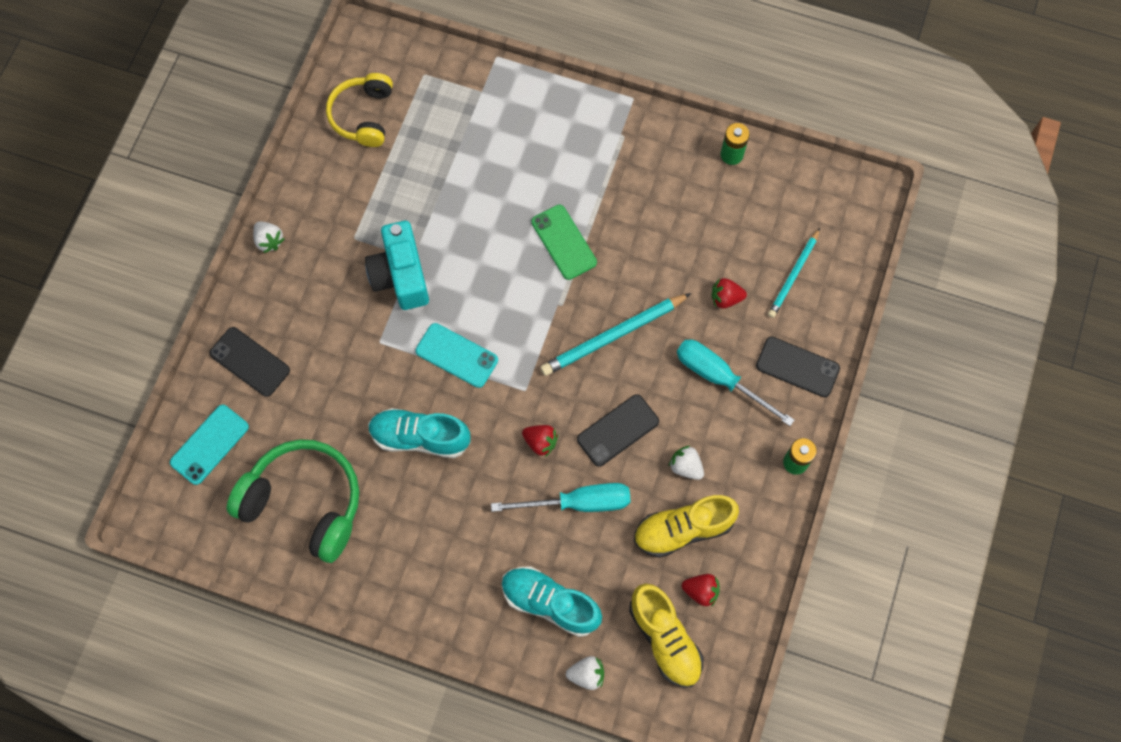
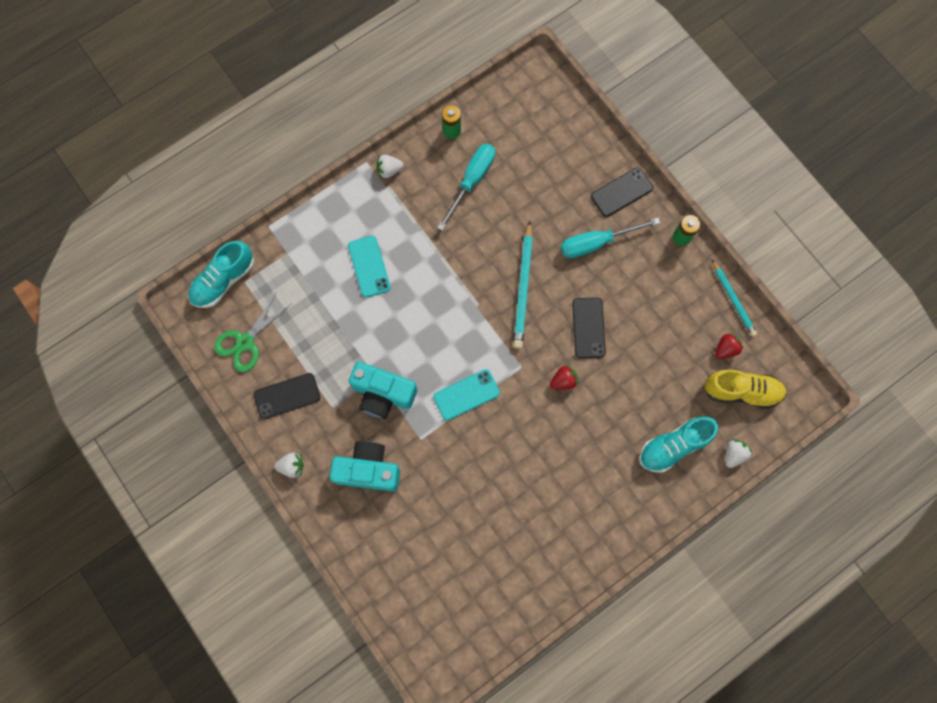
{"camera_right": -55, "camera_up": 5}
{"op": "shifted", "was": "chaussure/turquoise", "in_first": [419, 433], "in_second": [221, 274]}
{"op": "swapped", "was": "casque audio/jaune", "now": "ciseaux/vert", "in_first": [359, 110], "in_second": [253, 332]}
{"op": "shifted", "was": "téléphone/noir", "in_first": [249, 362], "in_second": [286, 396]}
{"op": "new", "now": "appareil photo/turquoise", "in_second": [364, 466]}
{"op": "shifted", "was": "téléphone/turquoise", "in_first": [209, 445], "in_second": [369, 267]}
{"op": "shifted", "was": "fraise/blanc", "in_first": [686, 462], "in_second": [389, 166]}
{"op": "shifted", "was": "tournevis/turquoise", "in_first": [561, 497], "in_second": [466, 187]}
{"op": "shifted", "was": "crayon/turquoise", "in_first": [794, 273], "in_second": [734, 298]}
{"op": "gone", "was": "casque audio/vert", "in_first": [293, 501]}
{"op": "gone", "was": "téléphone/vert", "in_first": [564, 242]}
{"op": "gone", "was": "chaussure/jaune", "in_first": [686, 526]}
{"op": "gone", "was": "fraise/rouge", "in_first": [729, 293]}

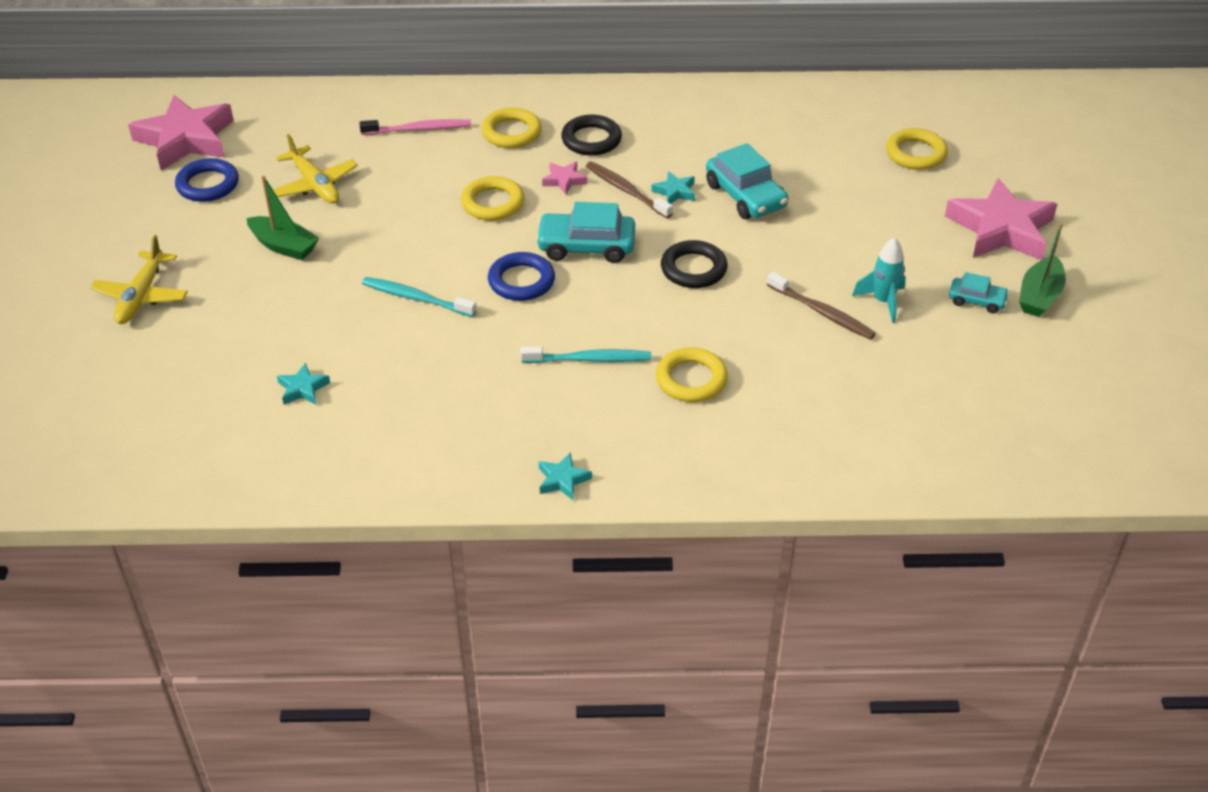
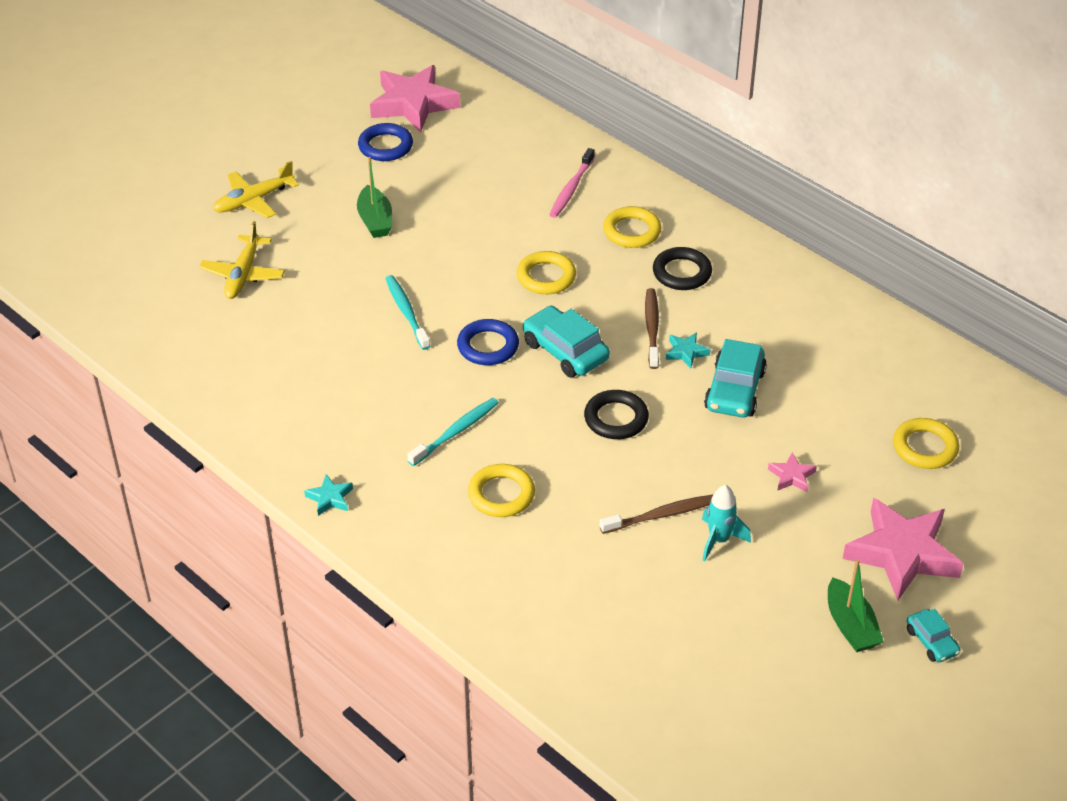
{"camera_right": 45, "camera_up": 0}
{"op": "shifted", "was": "avion/jaune", "in_first": [315, 169], "in_second": [242, 260]}
{"op": "rotated", "was": "brosse à dents/turquoise", "in_first": [586, 354], "in_second": [453, 432], "clockwise": -90}
{"op": "rotated", "was": "brosse à dents/rose", "in_first": [415, 127], "in_second": [572, 183], "clockwise": 75}
{"op": "rotated", "was": "brosse à dents/marron", "in_first": [821, 306], "in_second": [657, 514], "clockwise": -105}
{"op": "shifted", "was": "étoile/rose", "in_first": [564, 178], "in_second": [792, 472]}
{"op": "rotated", "was": "bateau/vert", "in_first": [1042, 270], "in_second": [856, 605], "clockwise": -90}
{"op": "shifted", "was": "voiture/turquoise", "in_first": [979, 292], "in_second": [934, 635]}
{"op": "gone", "was": "étoile/turquoise", "in_first": [303, 384]}

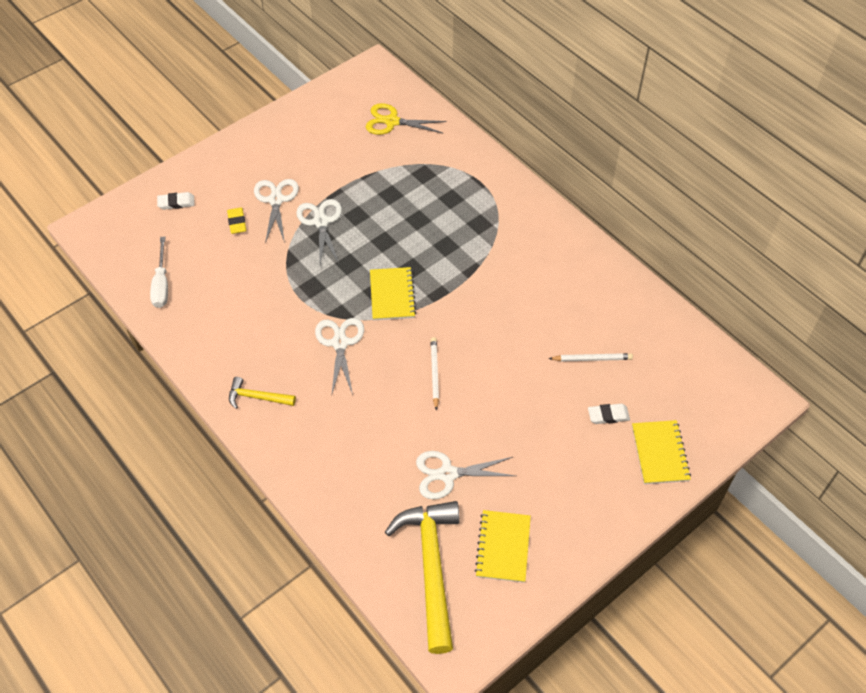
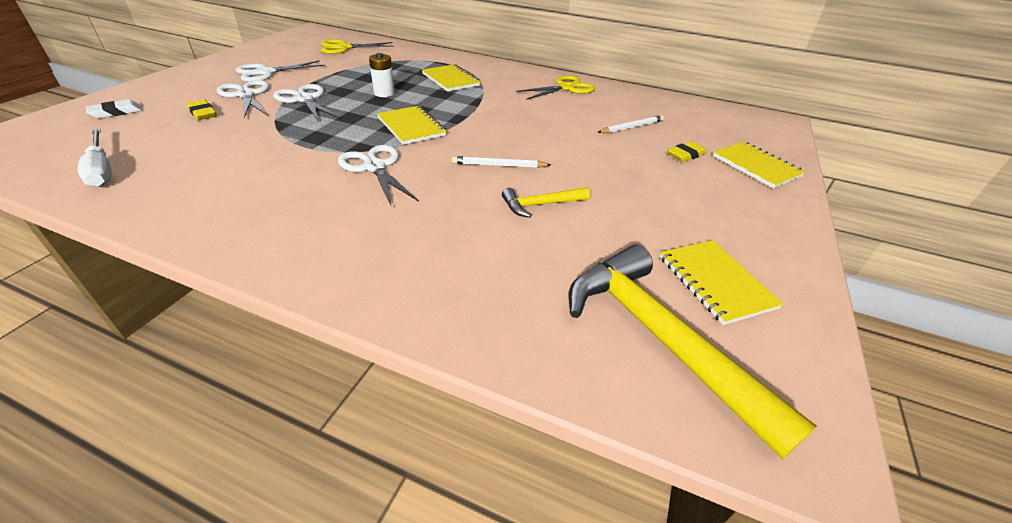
{"camera_right": -30, "camera_up": -15}
{"op": "shifted", "was": "ciseaux/blanc", "in_first": [465, 475], "in_second": [280, 71]}
{"op": "new", "now": "pile/blanc", "in_second": [382, 75]}
{"op": "new", "now": "carnet/jaune", "in_second": [451, 78]}
{"op": "rotated", "was": "crayon/blanc", "in_first": [435, 374], "in_second": [501, 162], "clockwise": -60}
{"op": "shifted", "was": "marteau/jaune", "in_first": [262, 393], "in_second": [546, 202]}
{"op": "new", "now": "ciseaux/jaune", "in_second": [555, 87]}
{"op": "repainted", "was": "gomme/blanc", "now": "gomme/jaune", "in_first": [609, 414], "in_second": [687, 151]}

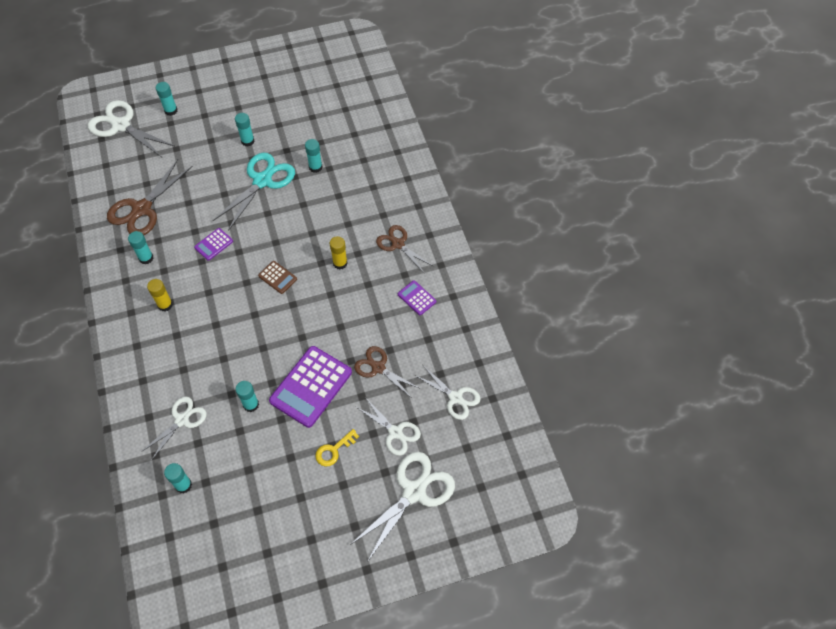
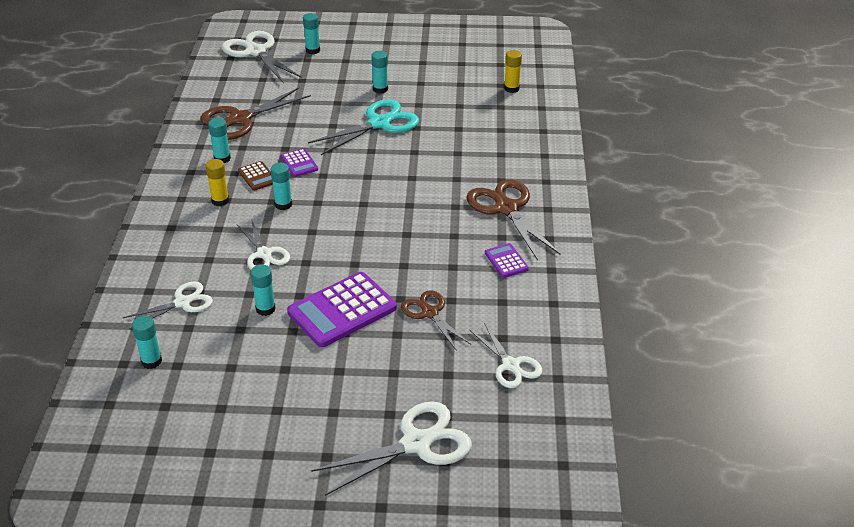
{"camera_right": 20, "camera_up": -20}
{"op": "shifted", "was": "ciseaux/blanc", "in_first": [388, 426], "in_second": [263, 244]}
{"op": "shifted", "was": "calculatrice/marron", "in_first": [277, 277], "in_second": [255, 176]}
{"op": "shifted", "was": "bâton de colle/turquoise", "in_first": [313, 156], "in_second": [281, 186]}
{"op": "rotated", "was": "calculatrice/violet", "in_first": [213, 244], "in_second": [299, 163], "clockwise": -90}
{"op": "scaled", "was": "ciseaux/marron", "in_first": [404, 249], "in_second": [513, 219], "ratio": 1.59}
{"op": "shifted", "was": "bâton de colle/jaune", "in_first": [339, 252], "in_second": [513, 71]}
{"op": "gone", "was": "clé/jaune", "in_first": [337, 447]}

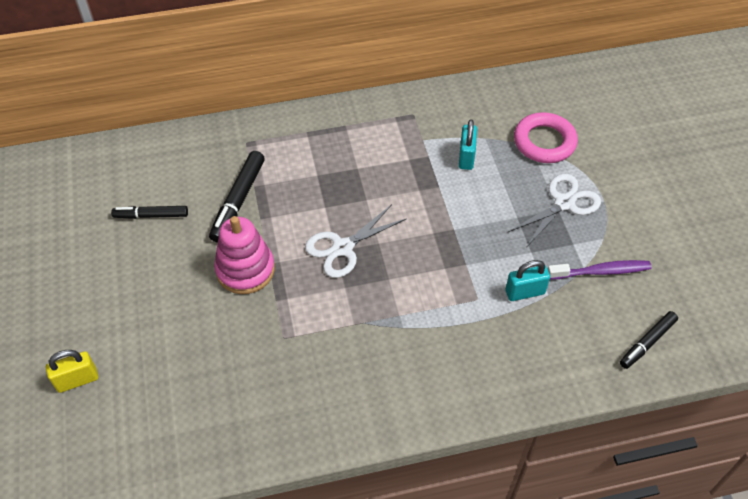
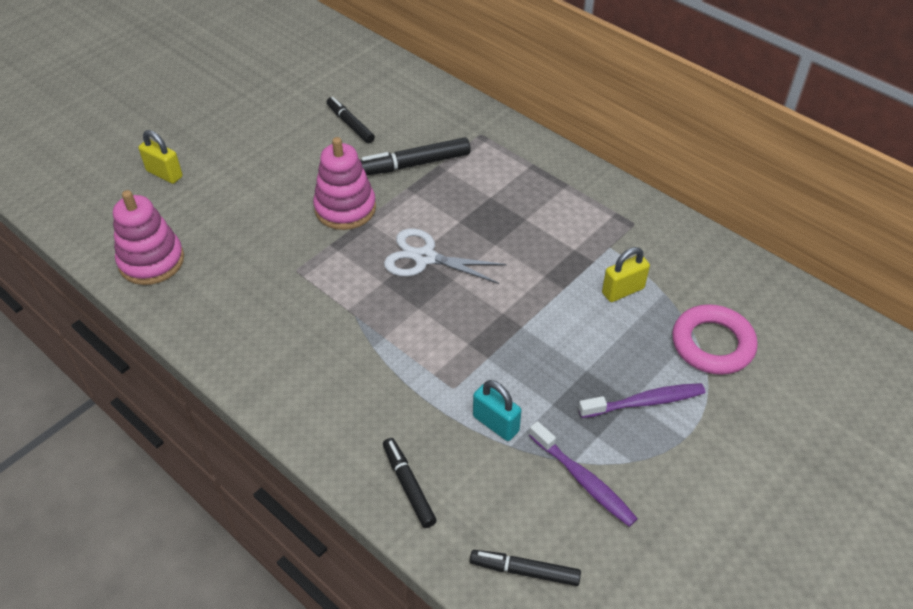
{"camera_right": 55, "camera_up": -5}
{"op": "new", "now": "jouet à empiler/rose", "in_second": [148, 237]}
{"op": "new", "now": "feutre/noir", "in_second": [410, 483]}
{"op": "swapped", "was": "ciseaux/blanc", "now": "brosse à dents/violet", "in_first": [554, 210], "in_second": [641, 400]}
{"op": "repainted", "was": "cadenas/turquoise", "now": "cadenas/jaune", "in_first": [468, 144], "in_second": [626, 274]}

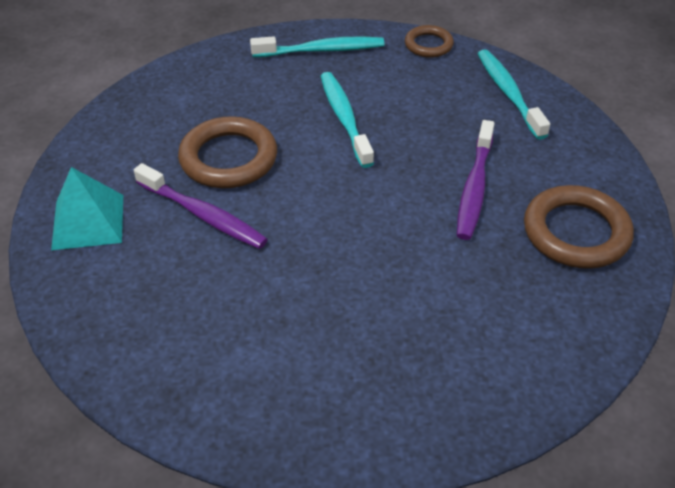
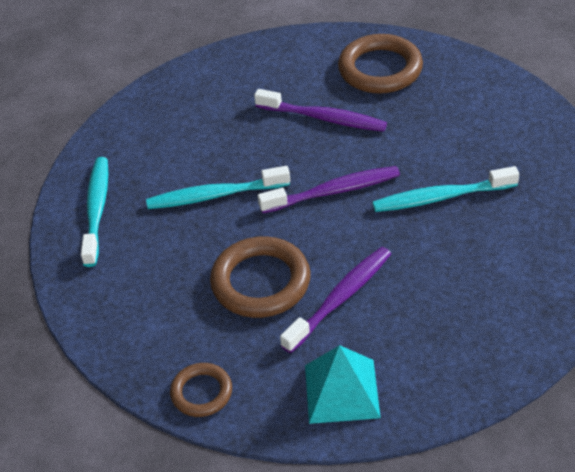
{"camera_right": -80, "camera_up": 0}
{"op": "shifted", "was": "anneau/marron", "in_first": [429, 41], "in_second": [201, 390]}
{"op": "new", "now": "brosse à dents/violet", "in_second": [329, 190]}
{"op": "shifted", "was": "brosse à dents/turquoise", "in_first": [514, 95], "in_second": [445, 189]}

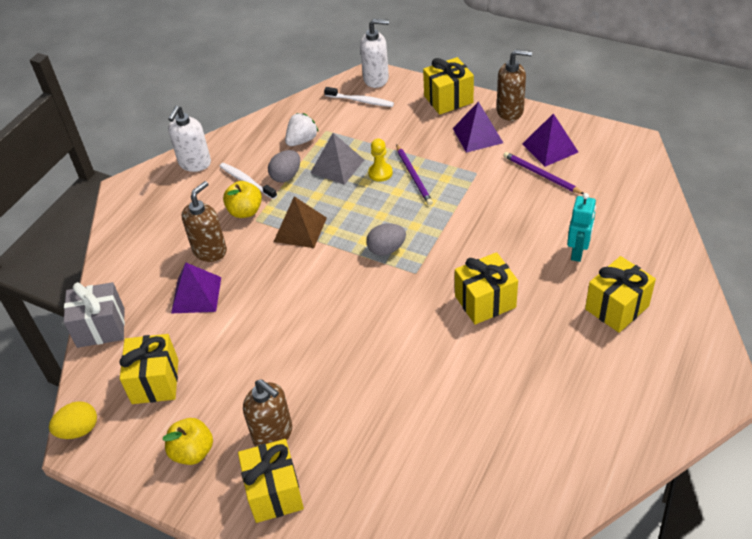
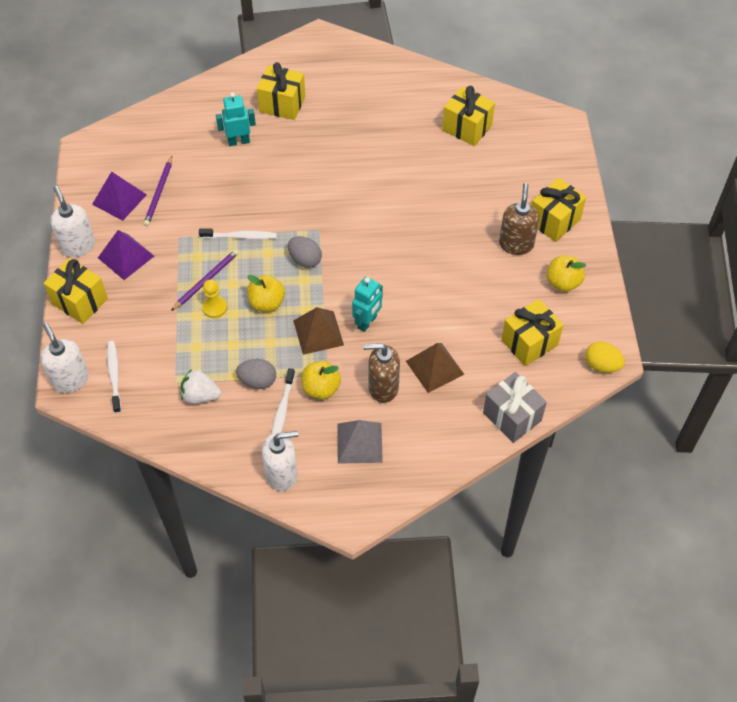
{"camera_right": -125, "camera_up": 10}
{"op": "repainted", "was": "distributeur de savon/marron", "now": "distributeur de savon/blanc", "in_first": [514, 85], "in_second": [72, 221]}
{"op": "new", "now": "brosse à dents/blanc", "in_second": [238, 233]}
{"op": "new", "now": "pomme/jaune", "in_second": [266, 293]}
{"op": "shifted", "was": "pyramide/gris", "in_first": [337, 159], "in_second": [360, 442]}
{"op": "new", "now": "robot/turquoise", "in_second": [367, 304]}
{"op": "repainted", "was": "pyramide/violet", "now": "pyramide/marron", "in_first": [196, 288], "in_second": [435, 368]}
{"op": "shifted", "was": "cadeau/jaune", "in_first": [486, 288], "in_second": [468, 116]}

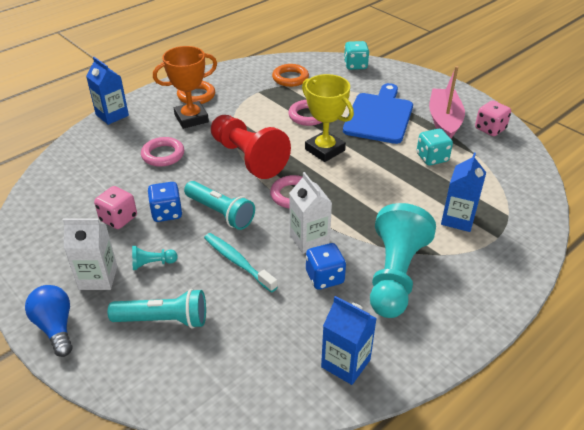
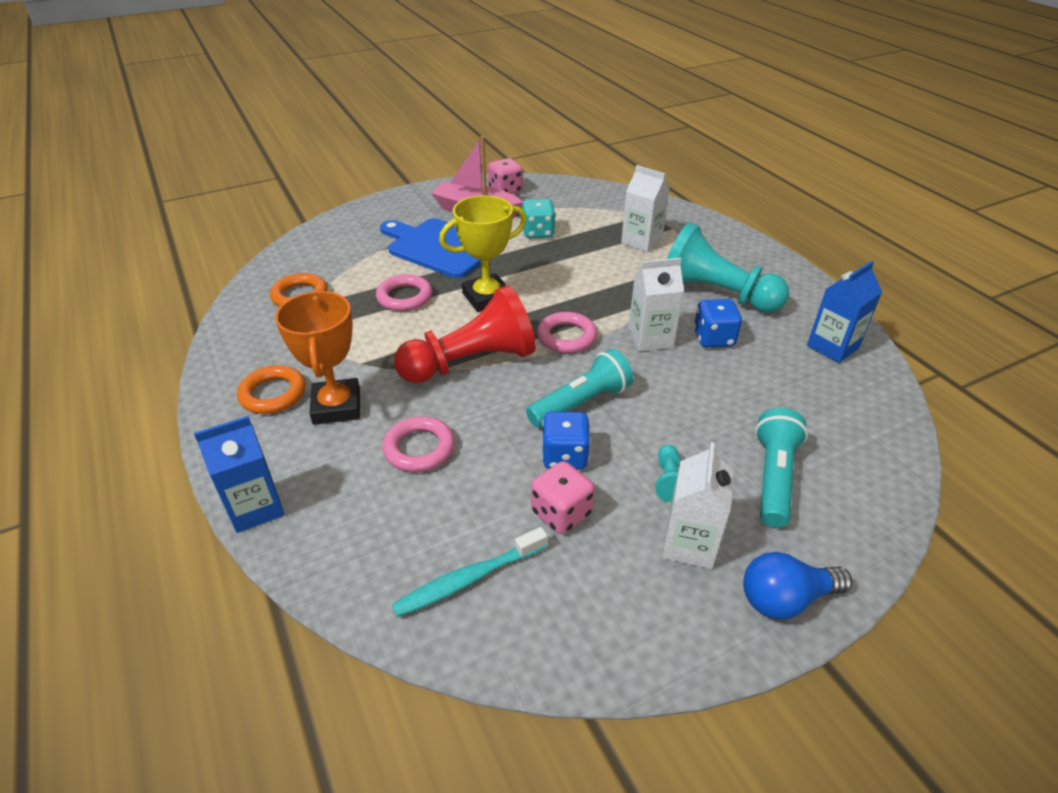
{"camera_right": -75, "camera_up": 0}
{"op": "shifted", "was": "brosse à dents/turquoise", "in_first": [241, 263], "in_second": [470, 572]}
{"op": "repainted", "was": "brique de lait/bleu", "now": "brique de lait/blanc", "in_first": [463, 192], "in_second": [645, 208]}
{"op": "gone", "was": "dé/turquoise", "in_first": [357, 55]}

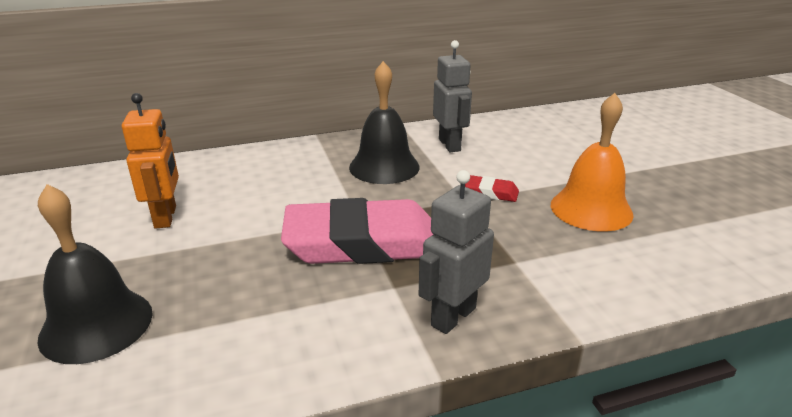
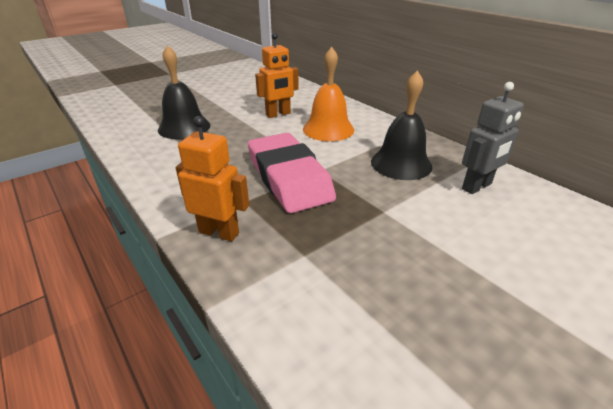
{"camera_right": 70, "camera_up": 5}
{"op": "repainted", "was": "robot/gris", "now": "robot/orange", "in_first": [456, 252], "in_second": [212, 178]}
{"op": "shifted", "was": "cloche/orange", "in_first": [592, 162], "in_second": [328, 94]}
{"op": "gone", "was": "gomme/rouge", "in_first": [492, 188]}

